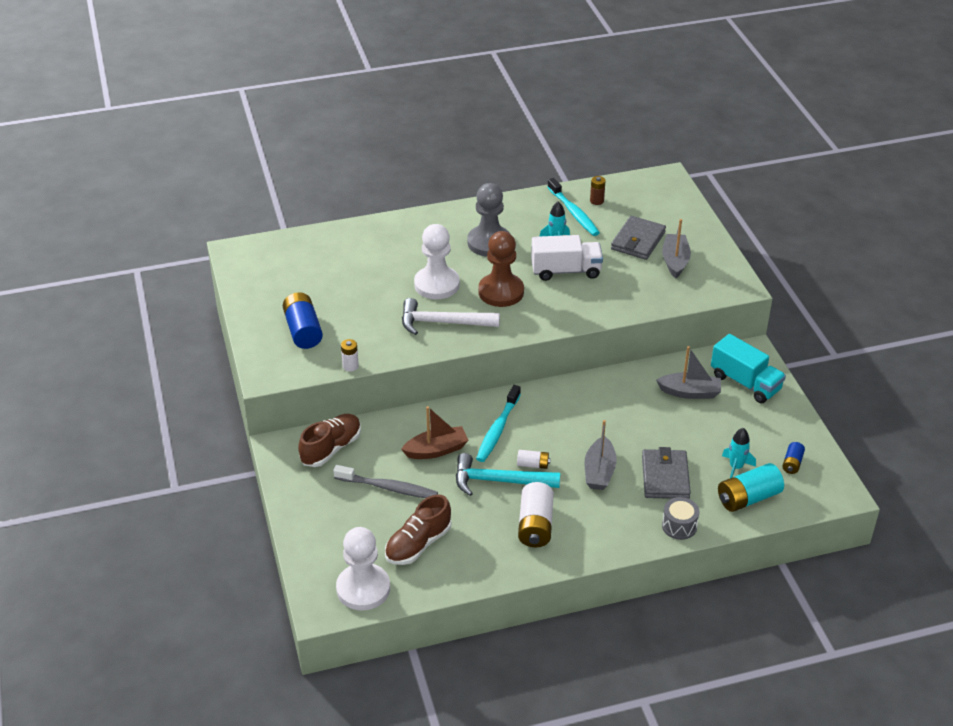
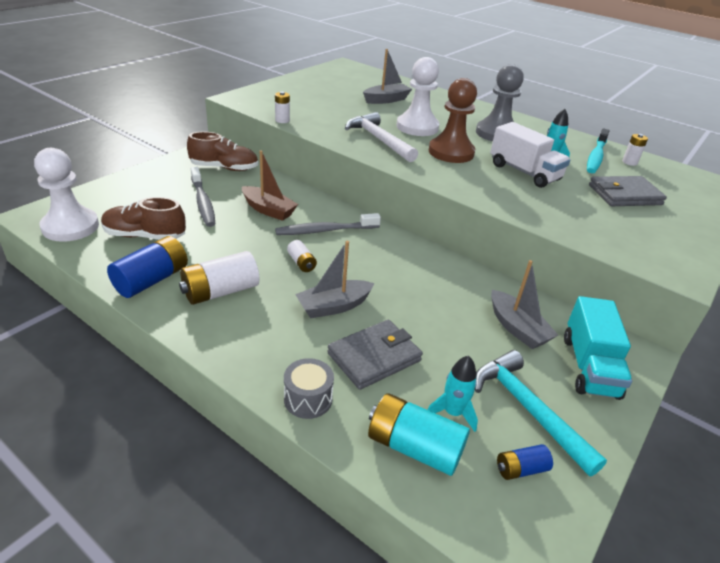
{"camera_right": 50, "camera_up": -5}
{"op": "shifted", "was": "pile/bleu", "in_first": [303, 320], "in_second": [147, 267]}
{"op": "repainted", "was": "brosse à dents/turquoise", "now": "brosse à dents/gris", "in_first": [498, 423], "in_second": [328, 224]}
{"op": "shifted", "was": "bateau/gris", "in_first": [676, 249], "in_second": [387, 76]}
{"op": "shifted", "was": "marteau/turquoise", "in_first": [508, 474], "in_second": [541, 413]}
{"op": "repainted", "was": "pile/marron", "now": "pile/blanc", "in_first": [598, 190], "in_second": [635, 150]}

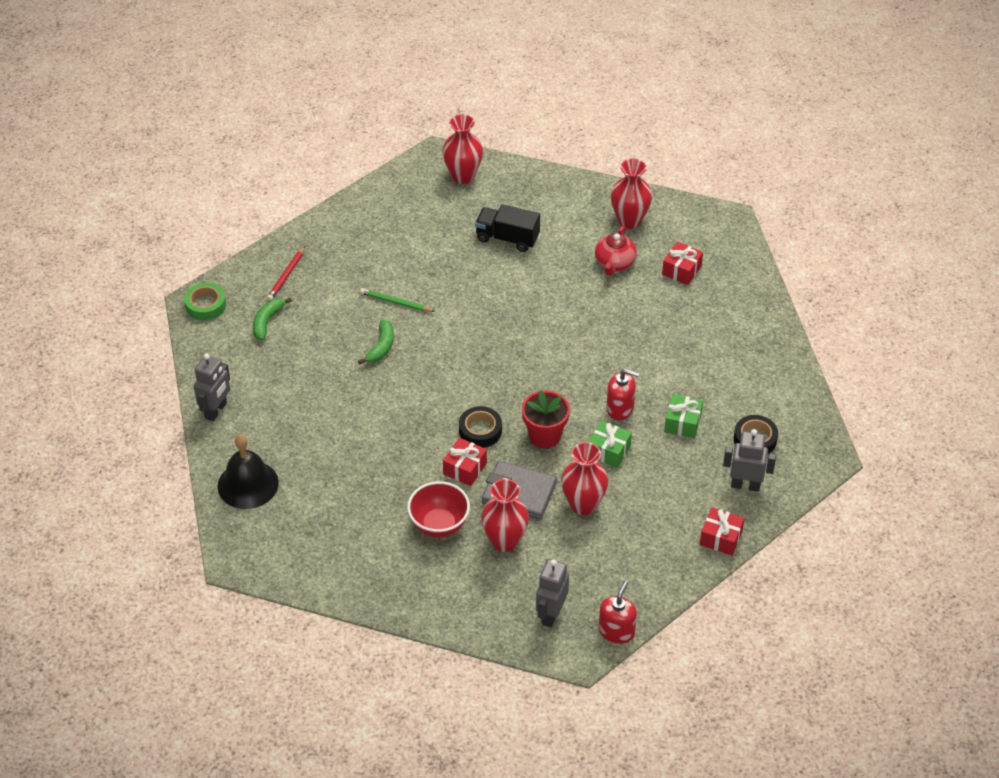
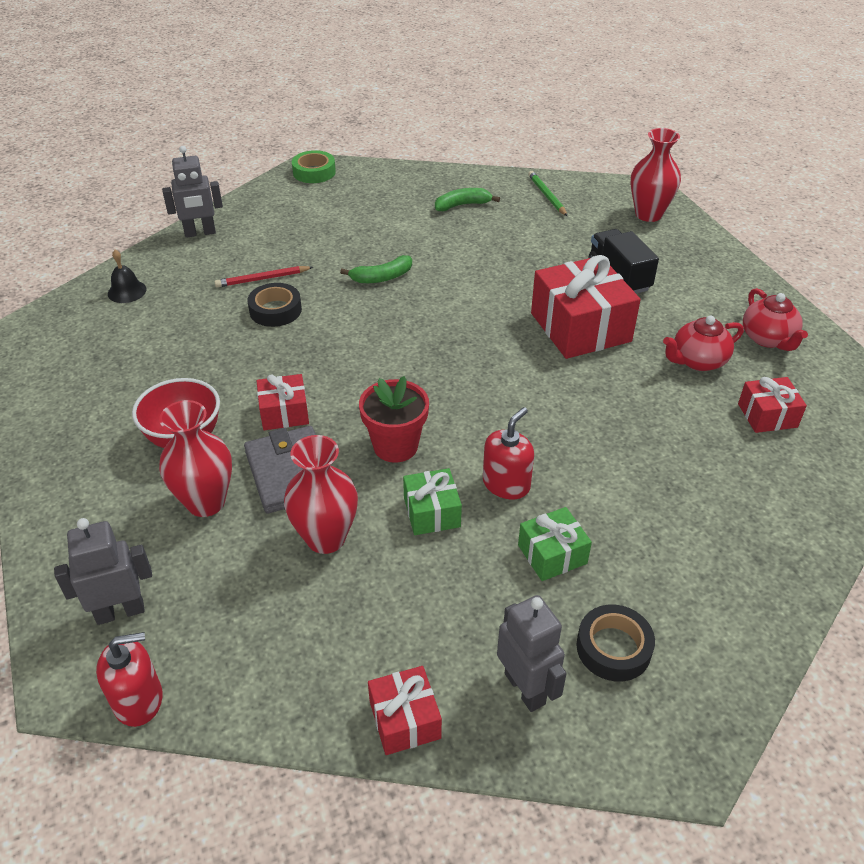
{"camera_right": 50, "camera_up": -5}
{"op": "scaled", "was": "cloche/noir", "in_first": [248, 471], "in_second": [127, 276], "ratio": 0.54}
{"op": "shifted", "was": "crayon/rouge", "in_first": [286, 273], "in_second": [264, 277]}
{"op": "shifted", "was": "ruban adhésif/noir", "in_first": [480, 427], "in_second": [275, 305]}
{"op": "shifted", "was": "banane/vert", "in_first": [272, 319], "in_second": [467, 199]}
{"op": "rotated", "was": "distributeur de savon/rouge", "in_first": [622, 394], "in_second": [508, 453], "clockwise": -120}
{"op": "shifted", "was": "crayon/vert", "in_first": [397, 300], "in_second": [547, 193]}
{"op": "new", "now": "cadeau/rouge", "in_second": [586, 307]}
{"op": "swapped", "was": "vase/rouge", "now": "théière/rouge", "in_first": [631, 193], "in_second": [775, 319]}

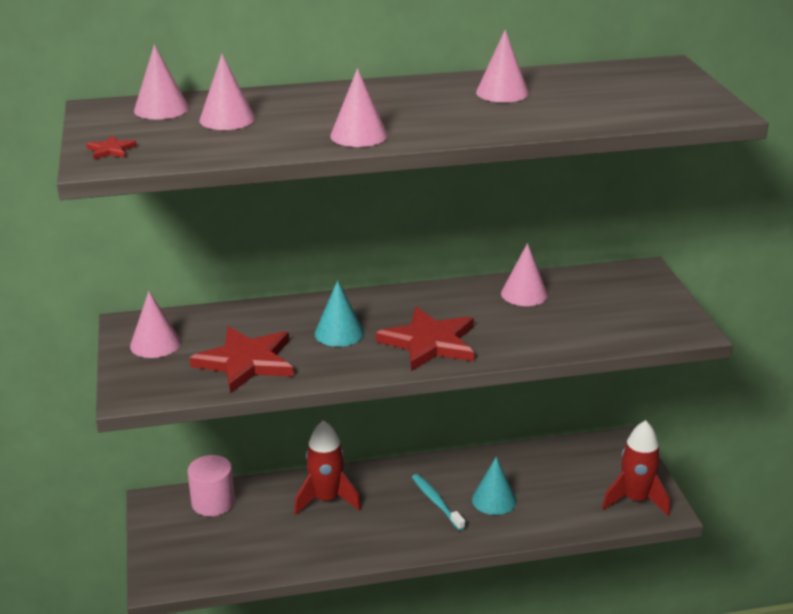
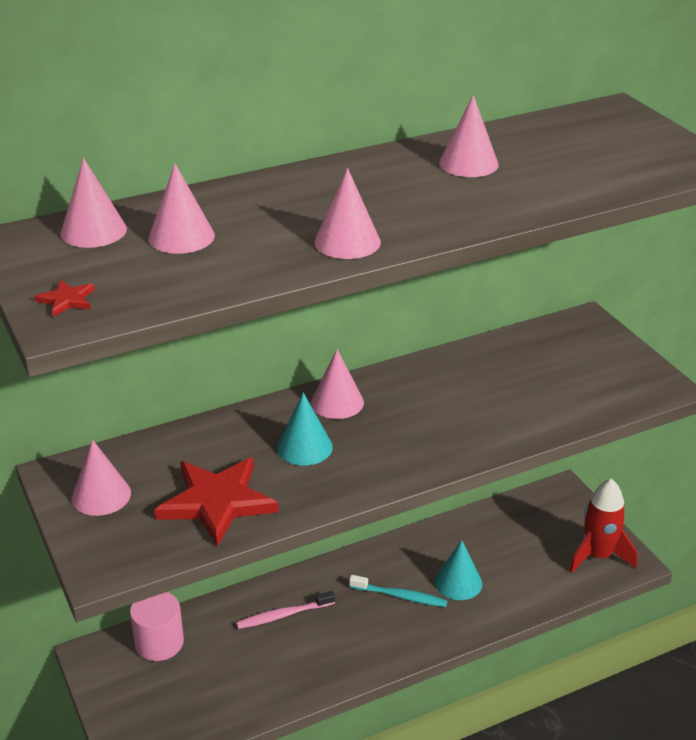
{"camera_right": -15, "camera_up": 5}
{"op": "swapped", "was": "fusée/rouge", "now": "brosse à dents/rose", "in_first": [327, 467], "in_second": [285, 610]}
{"op": "shifted", "was": "cône/rose", "in_first": [524, 274], "in_second": [337, 384]}
{"op": "rotated", "was": "brosse à dents/turquoise", "in_first": [438, 502], "in_second": [398, 591], "clockwise": 150}
{"op": "gone", "was": "étoile/rouge", "in_first": [425, 339]}

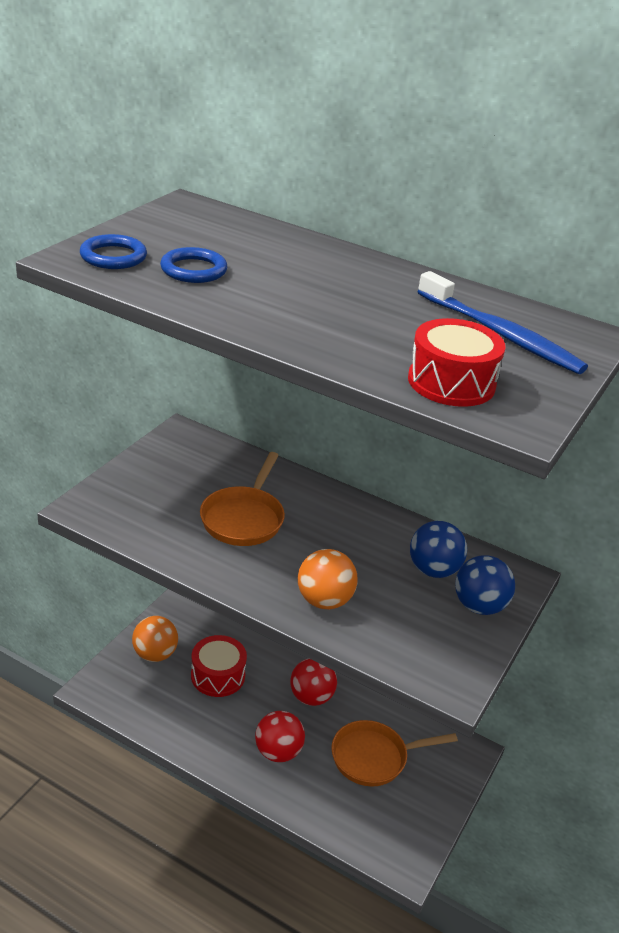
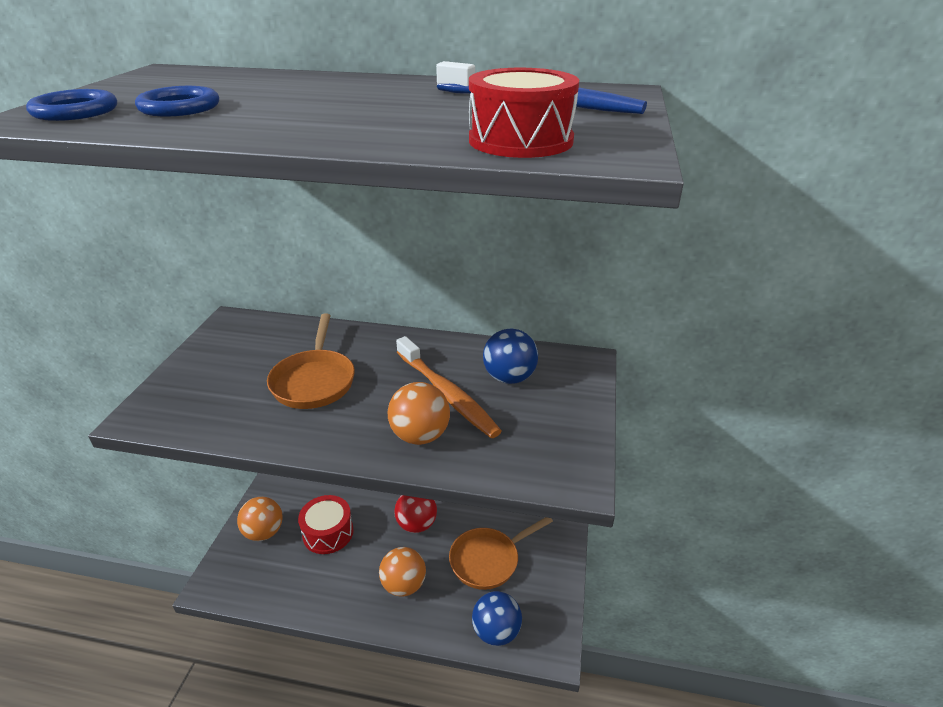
{"camera_right": -15, "camera_up": 0}
{"op": "repainted", "was": "balle/rouge", "now": "balle/orange", "in_first": [280, 736], "in_second": [402, 572]}
{"op": "new", "now": "brosse à dents/orange", "in_second": [449, 387]}
{"op": "shifted", "was": "balle/bleu", "in_first": [485, 585], "in_second": [497, 618]}

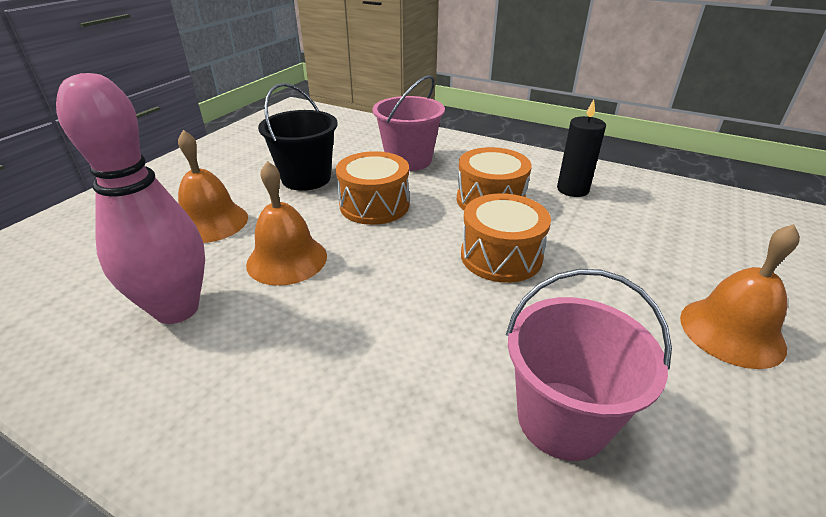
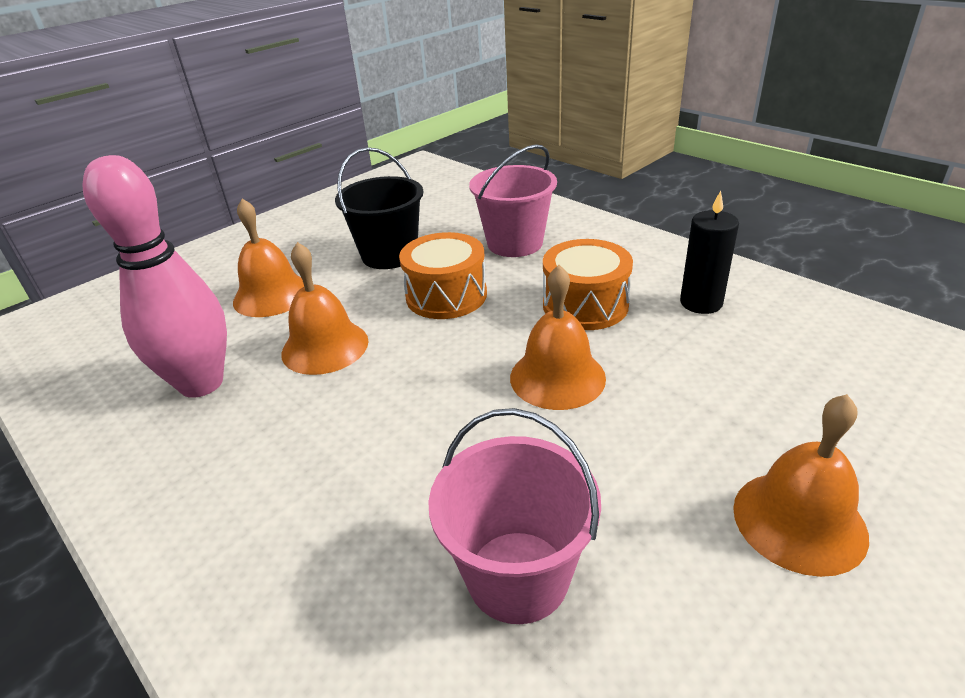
{"camera_right": 20, "camera_up": 0}
{"op": "swapped", "was": "tambour/orange", "now": "cloche/orange", "in_first": [506, 238], "in_second": [558, 337]}

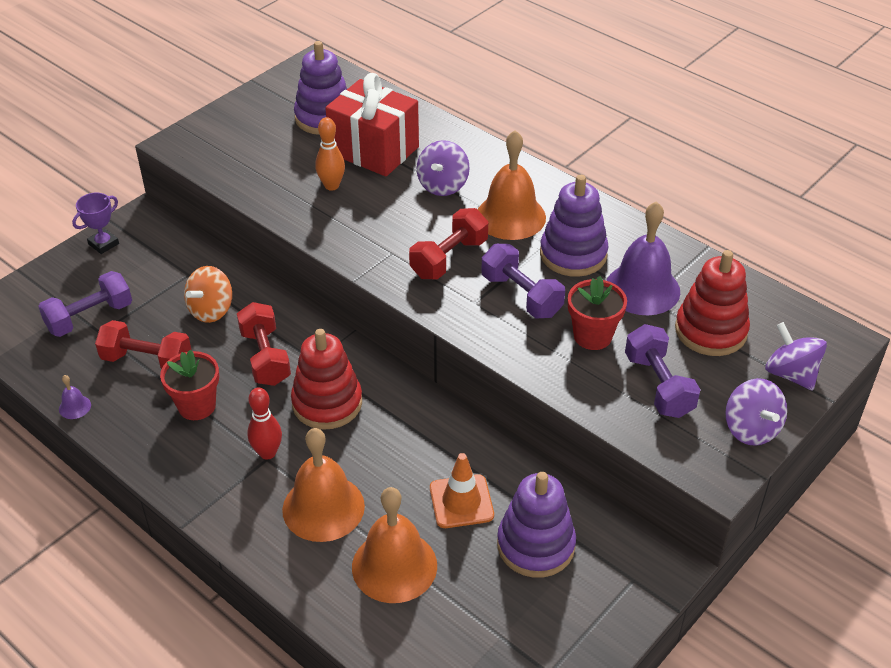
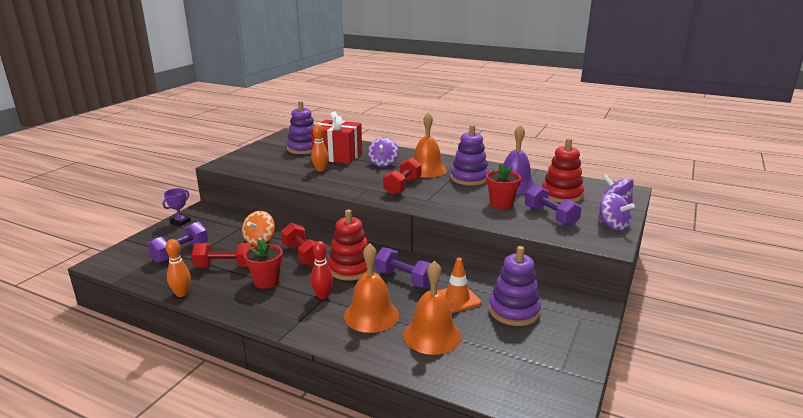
{"camera_right": -15, "camera_up": -20}
{"op": "swapped", "was": "cloche/violet", "now": "quille/orange", "in_first": [75, 397], "in_second": [178, 268]}
{"op": "shifted", "was": "haltère/violet", "in_first": [523, 281], "in_second": [403, 267]}

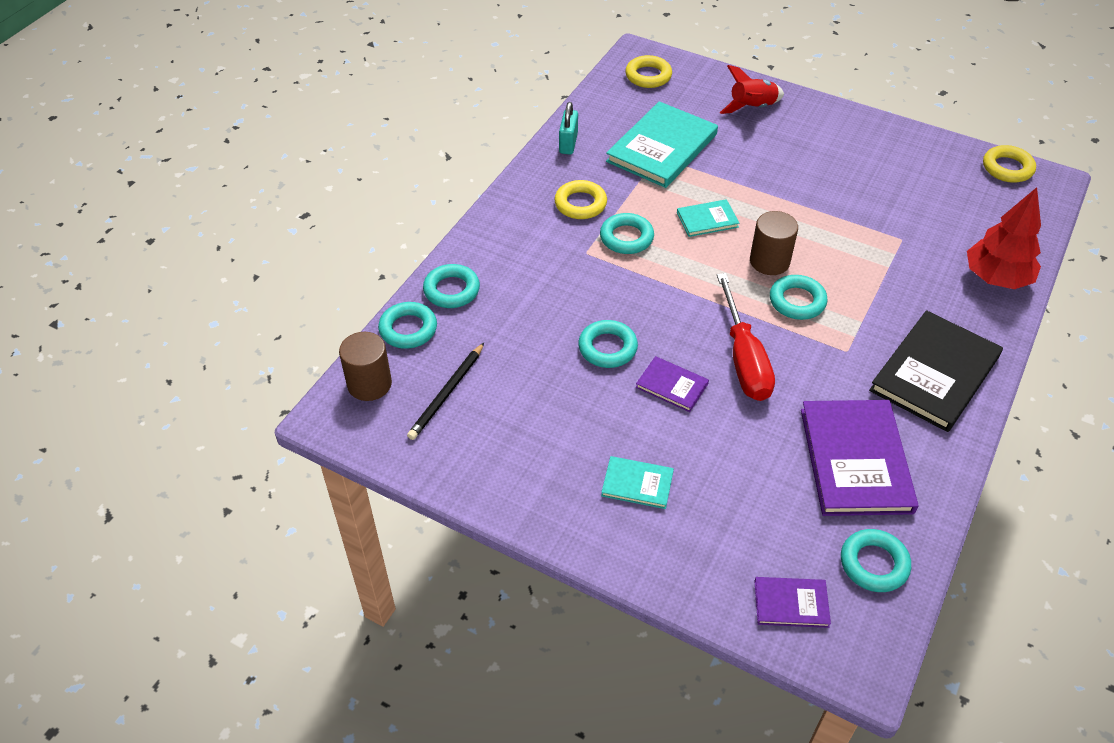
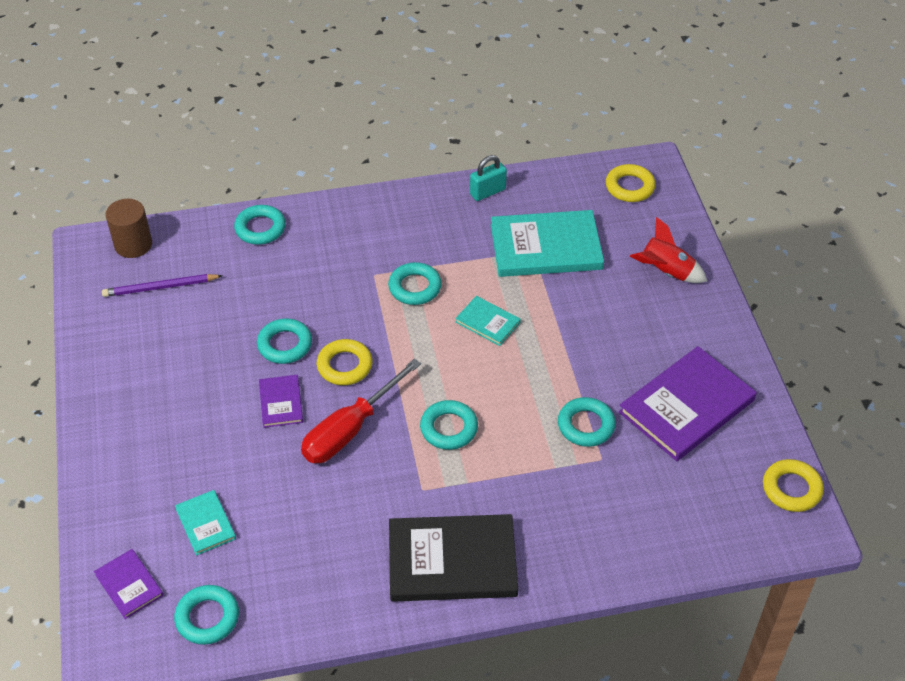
{"camera_right": 50, "camera_up": 0}
{"op": "repainted", "was": "crayon/noir", "now": "crayon/violet", "in_first": [445, 391], "in_second": [162, 285]}
{"op": "shifted", "was": "livre/turquoise", "in_first": [637, 482], "in_second": [205, 523]}
{"op": "shifted", "was": "anneau/jaune", "in_first": [580, 199], "in_second": [344, 362]}
{"op": "shifted", "was": "anneau/turquoise", "in_first": [407, 325], "in_second": [587, 422]}
{"op": "shifted", "was": "livre/violet", "in_first": [860, 458], "in_second": [688, 403]}
{"op": "gone", "was": "cylindre/marron", "in_first": [774, 243]}
{"op": "gone", "was": "arbre/rouge", "in_first": [1004, 238]}

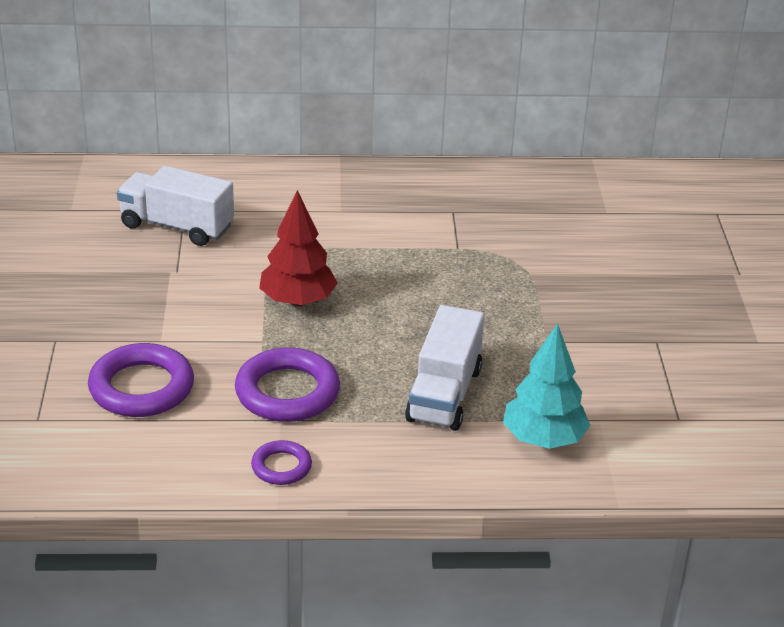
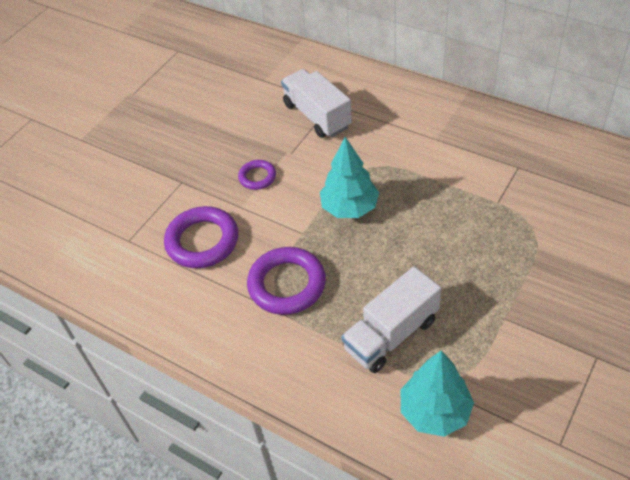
{"camera_right": 40, "camera_up": 15}
{"op": "shifted", "was": "anneau/violet", "in_first": [281, 462], "in_second": [257, 175]}
{"op": "repainted", "was": "arbre/rouge", "now": "arbre/turquoise", "in_first": [298, 248], "in_second": [349, 177]}

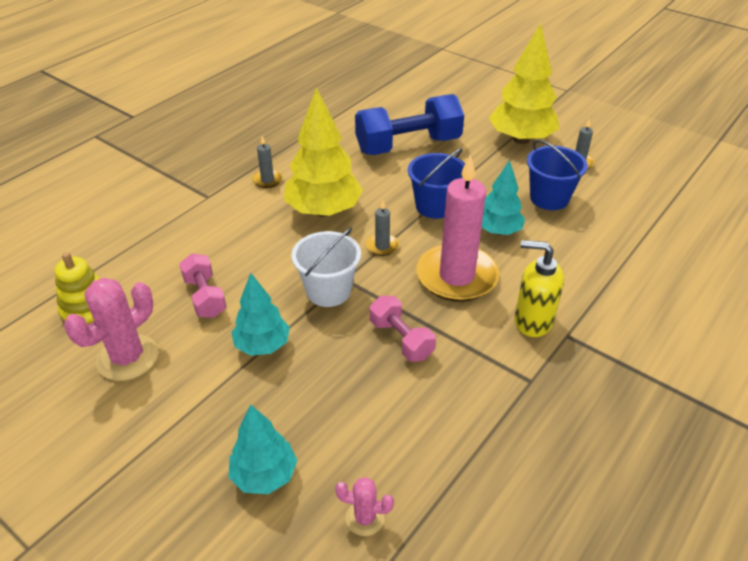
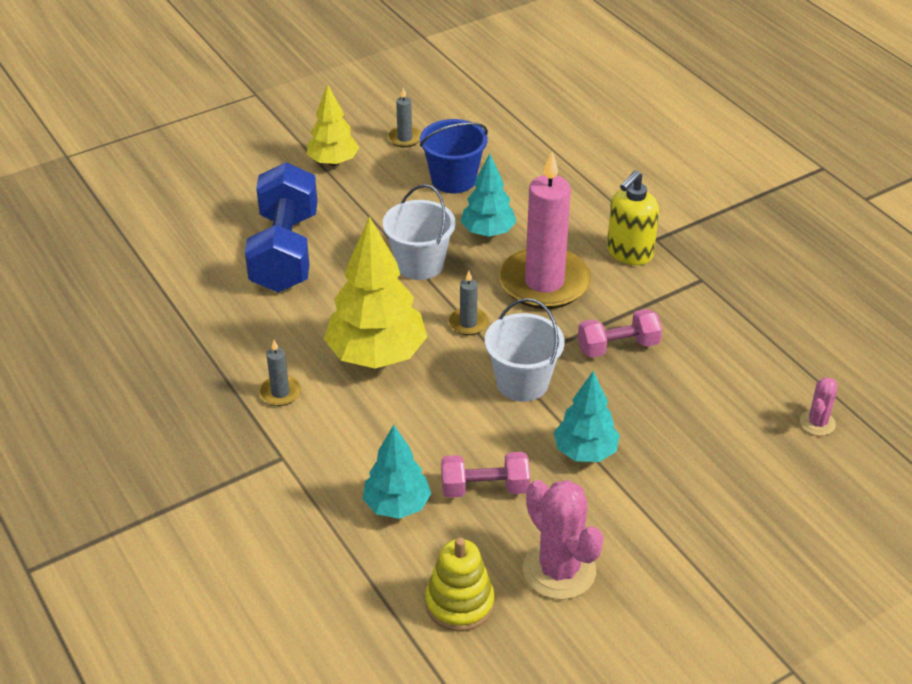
{"camera_right": -70, "camera_up": 0}
{"op": "scaled", "was": "arbre/jaune", "in_first": [524, 83], "in_second": [333, 125], "ratio": 0.6}
{"op": "shifted", "was": "arbre/turquoise", "in_first": [263, 449], "in_second": [397, 472]}
{"op": "repainted", "was": "seau/bleu", "now": "seau/blanc", "in_first": [436, 183], "in_second": [419, 232]}

